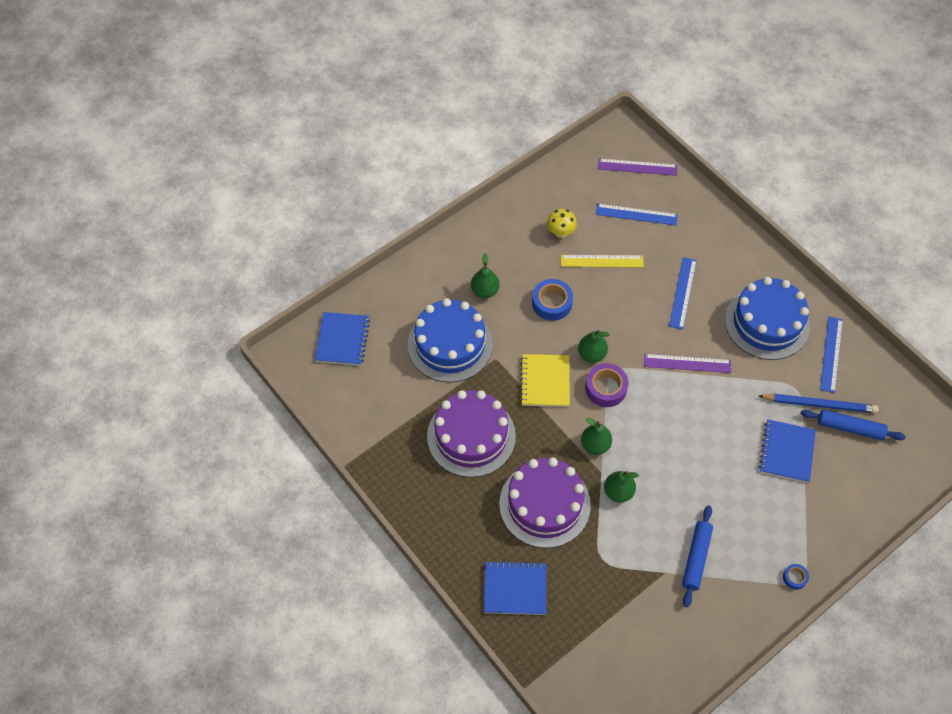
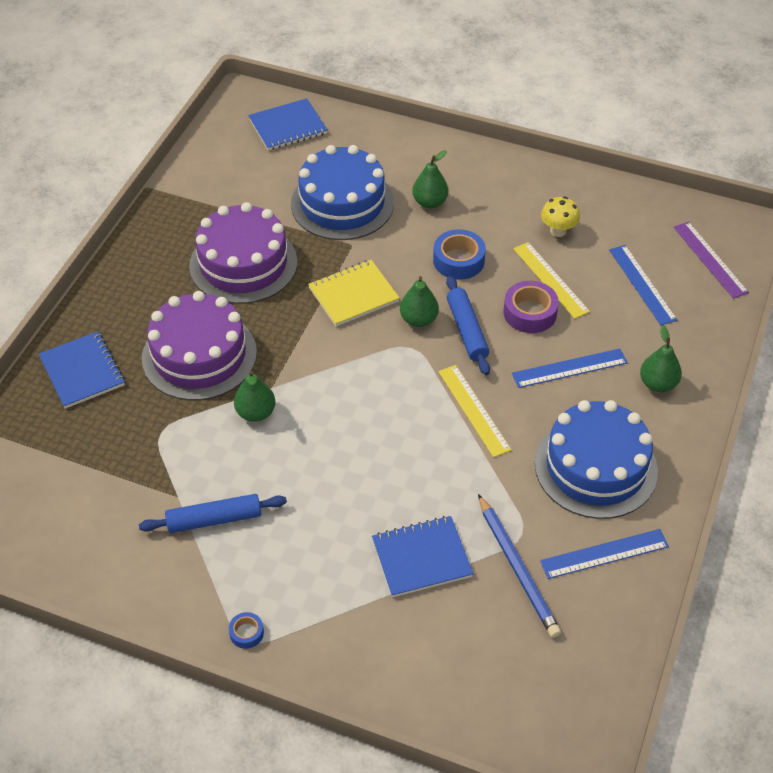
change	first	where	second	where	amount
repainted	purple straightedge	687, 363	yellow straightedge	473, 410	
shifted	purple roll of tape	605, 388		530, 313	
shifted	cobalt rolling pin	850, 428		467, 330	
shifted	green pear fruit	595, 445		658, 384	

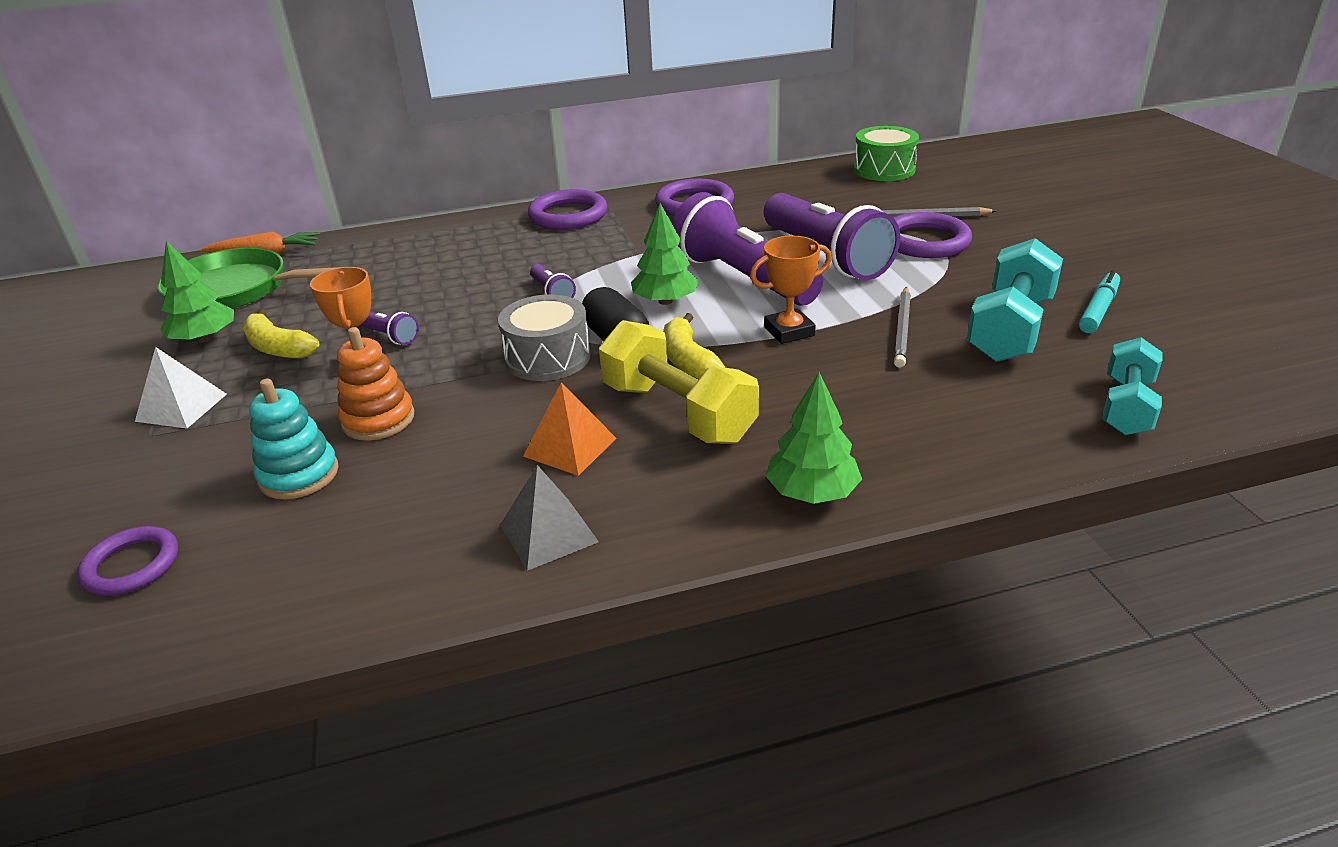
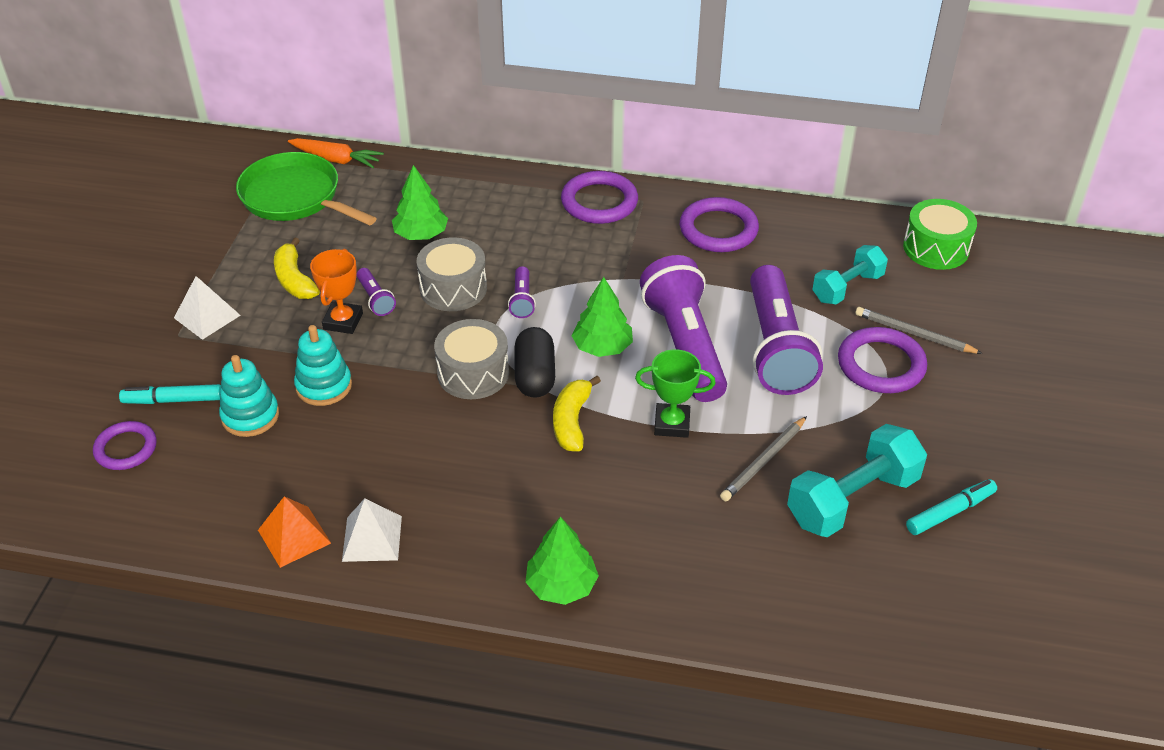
change	first	where	second	where	amount
repainted	orange-coloured trophy	789, 331	green trophy	672, 424	
shifted	green toy tree	205, 339		421, 234	
gone	yellow hand weight	677, 413			
repainted	orange-coloured ring stacker	378, 420	turquoise ring stacker	324, 386	
shifted	turquoise hand weight	1126, 406		847, 288	
shifted	orange-coloured pyramid	570, 447		294, 536	
repainted	ash-grey pyramid	548, 533	snow-white pyramid	372, 538	
new			ash-grey snare drum	453, 288	
new			turquoise felt pen	173, 400	

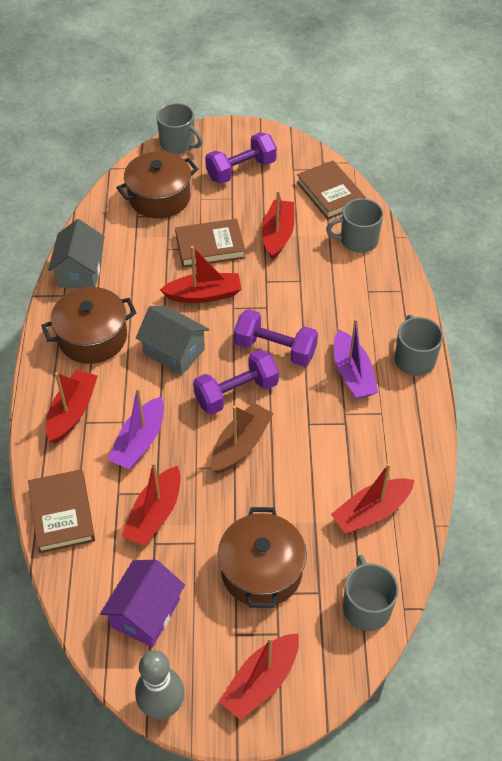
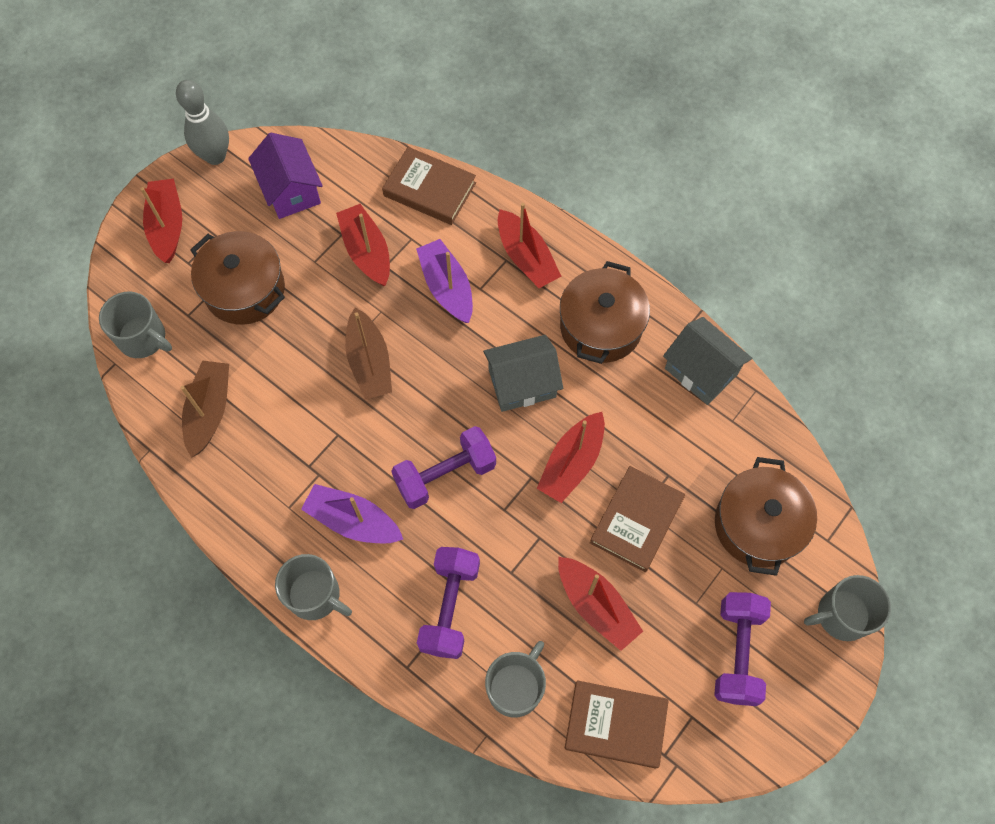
change	first	where	second	where	amount
shifted	purple hand weight	236, 393		449, 607	
repainted	red toy boat	371, 512	russet toy boat	209, 411	

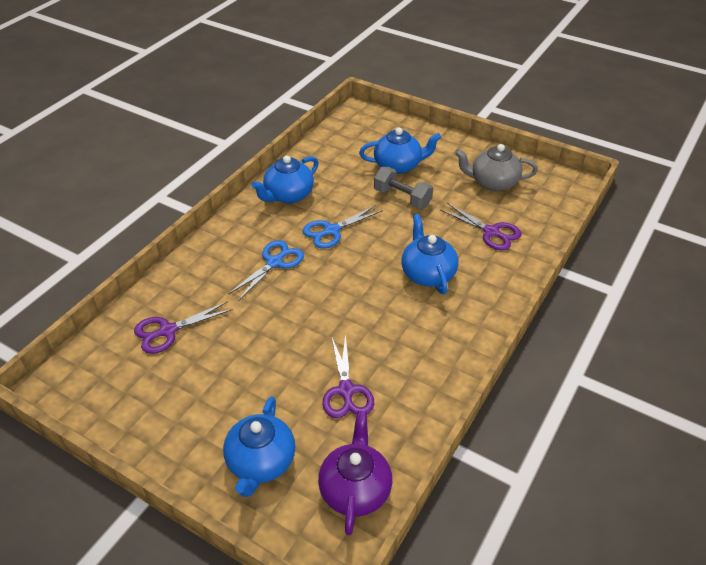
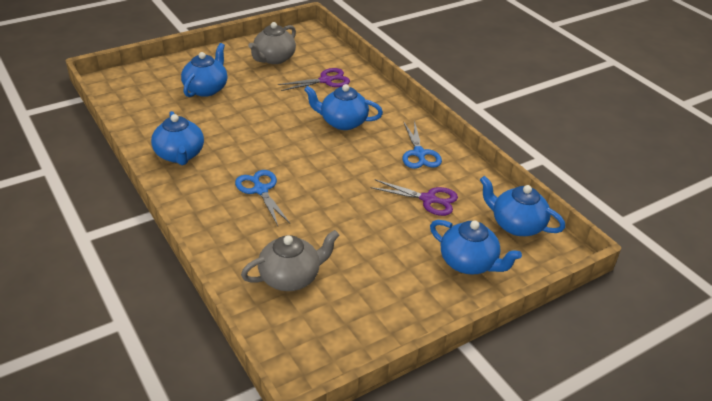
change	first	where	second	where	amount
gone	ash-grey hand weight	402, 198			
shifted	cobalt shears	331, 231		419, 154	
swapped	purple shears	167, 331	ash-grey teapot	291, 277	
repainted	purple teapot	355, 489	cobalt teapot	516, 225	

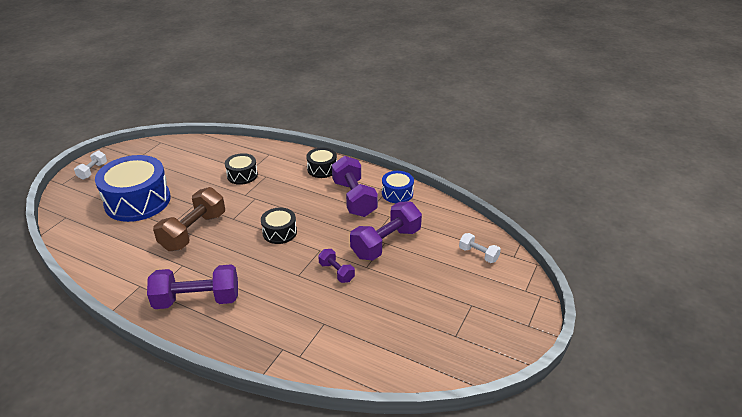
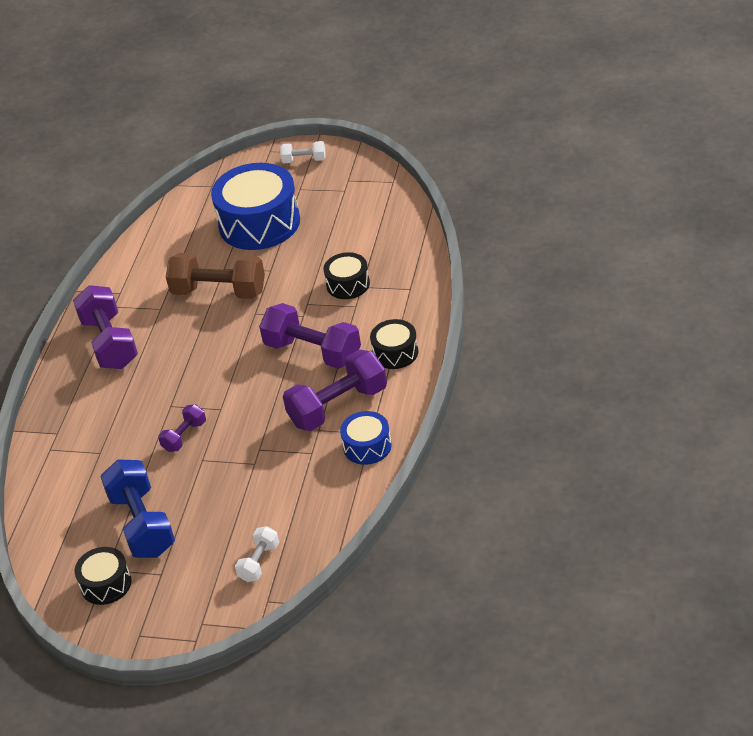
change	first	where	second	where	amount
shifted	purple hand weight	386, 243		313, 352	
shifted	black snare drum	279, 232		106, 584	
new			cobalt hand weight	142, 524	

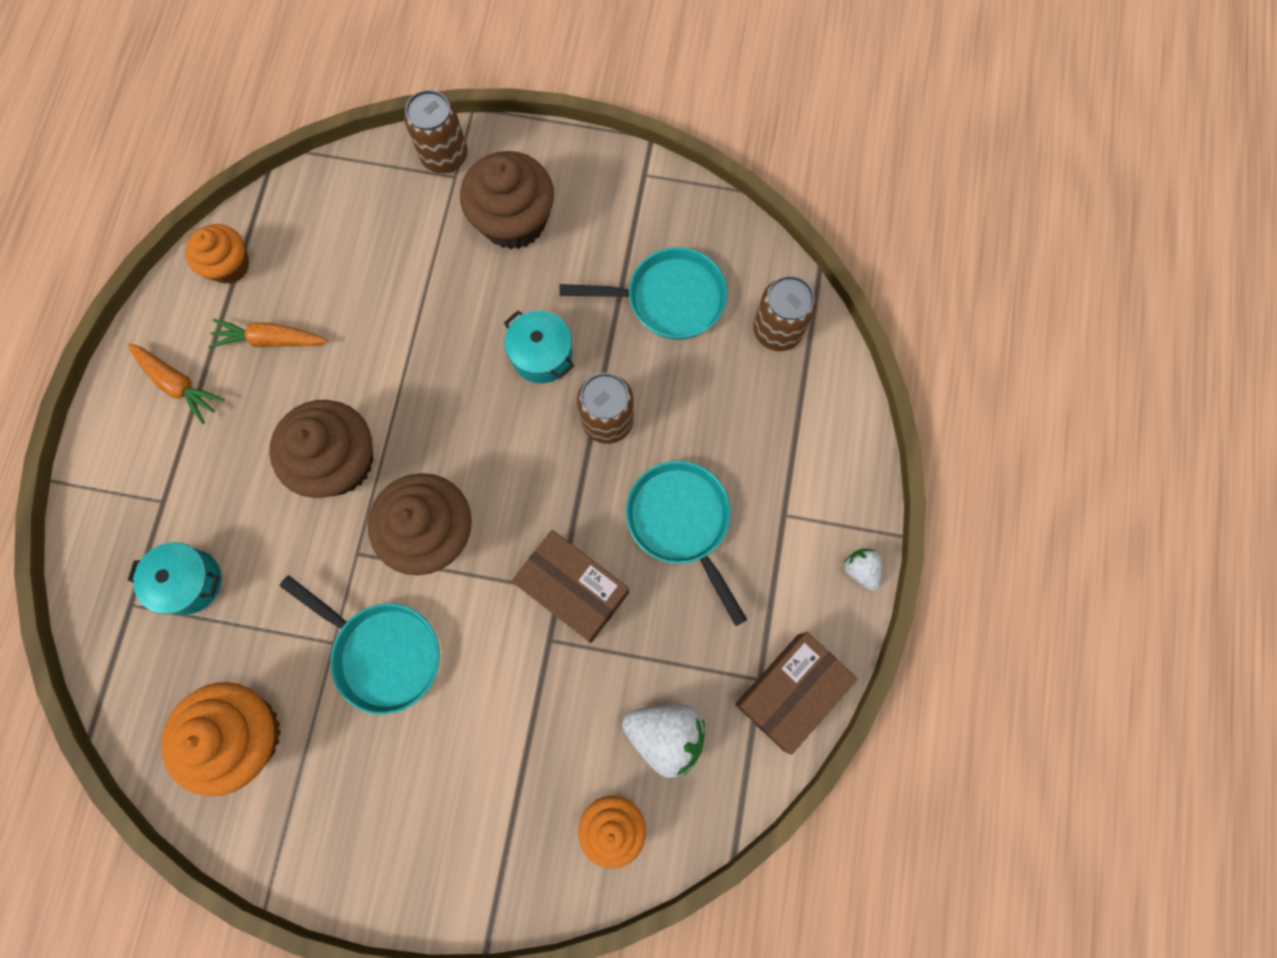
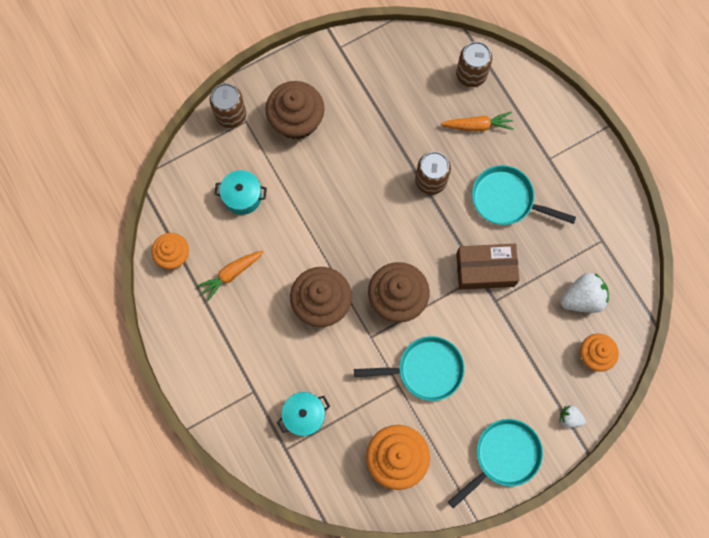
change	first	where	second	where	amount
shifted	turquoise frying pan	668, 299		503, 456	
shifted	turquoise cooking pot	542, 355		242, 196	
shifted	orange-coloured root vegetable	178, 384		477, 125	
shifted	snow-white berry	860, 570		569, 418	
gone	russet box	790, 691			

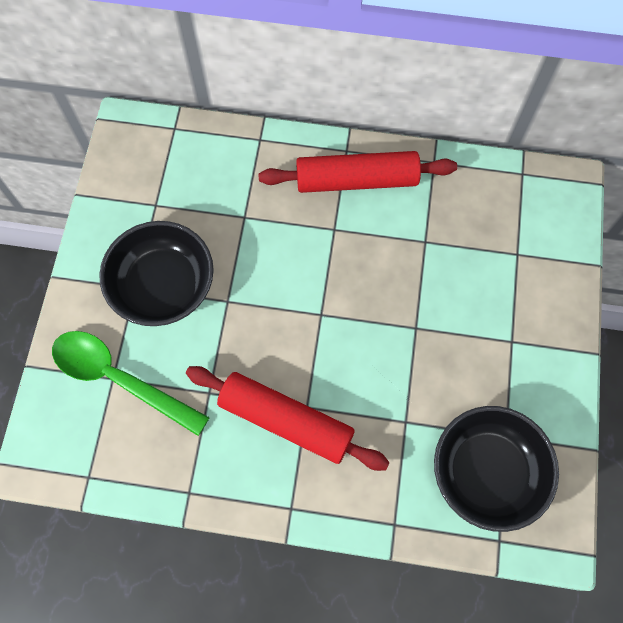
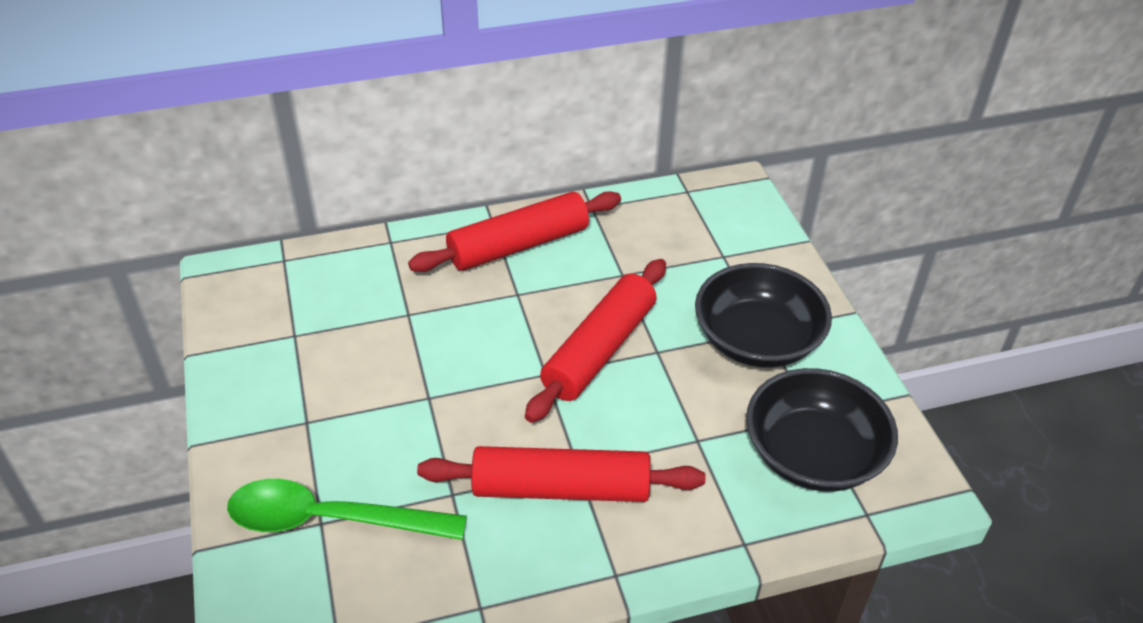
change	first	where	second	where	amount
shifted	black bowl	163, 285		757, 340	
new			red rolling pin	599, 350	

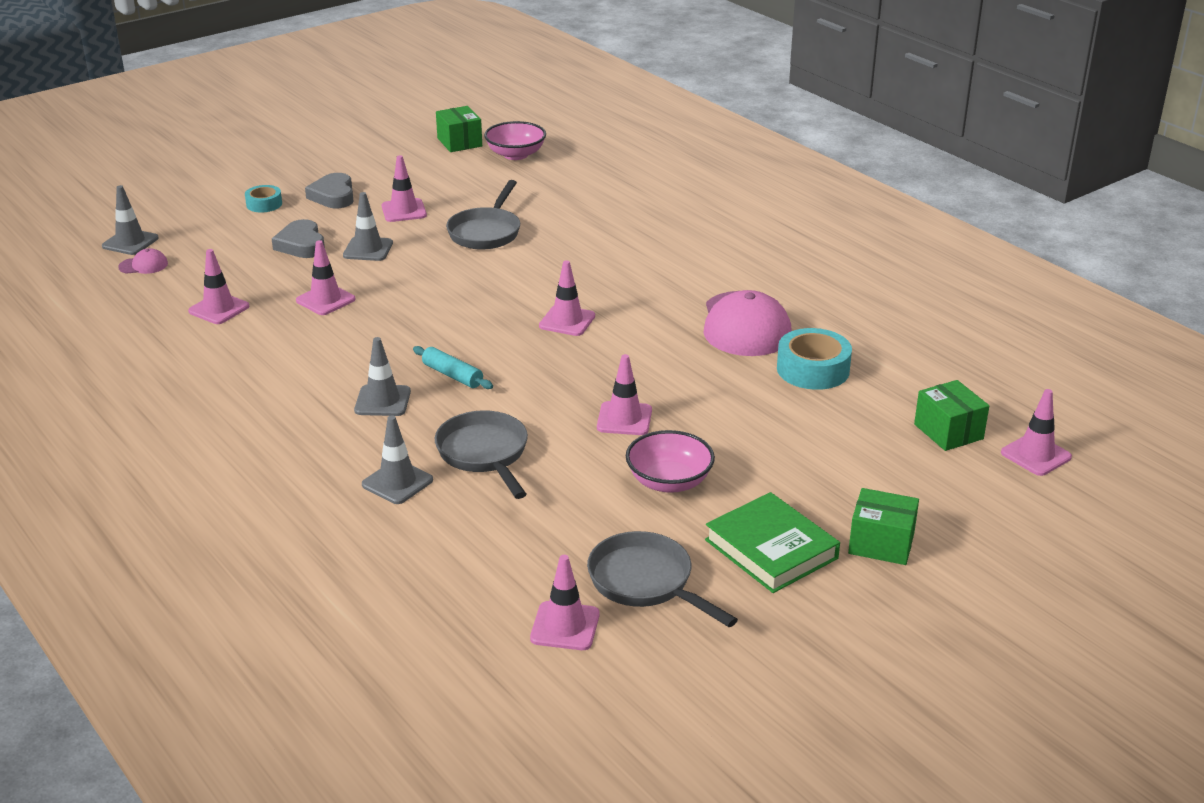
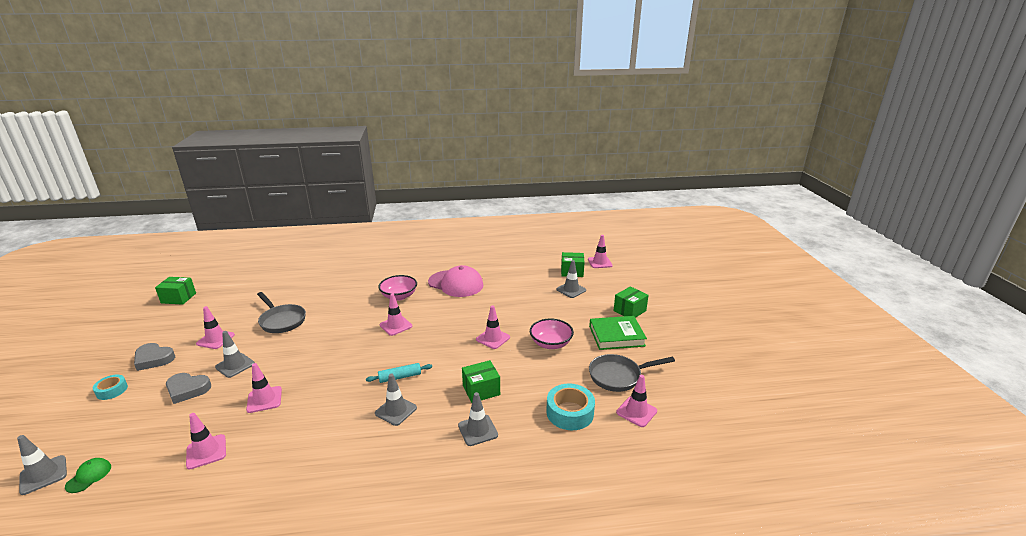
change	first	where	second	where	amount
shifted	pink bowl	515, 155		399, 296	
repainted	pink cap	143, 265	green cap	89, 476	
shifted	turquoise roll of tape	813, 369		570, 412	
swapped	ash-grey frying pan	484, 454	green box	481, 390	
new			ash-grey road cone	571, 290	

